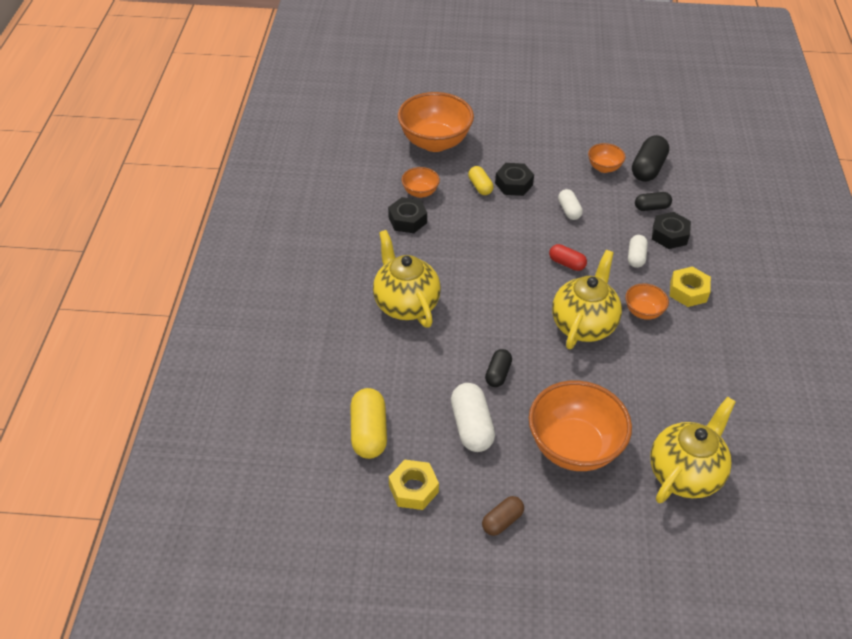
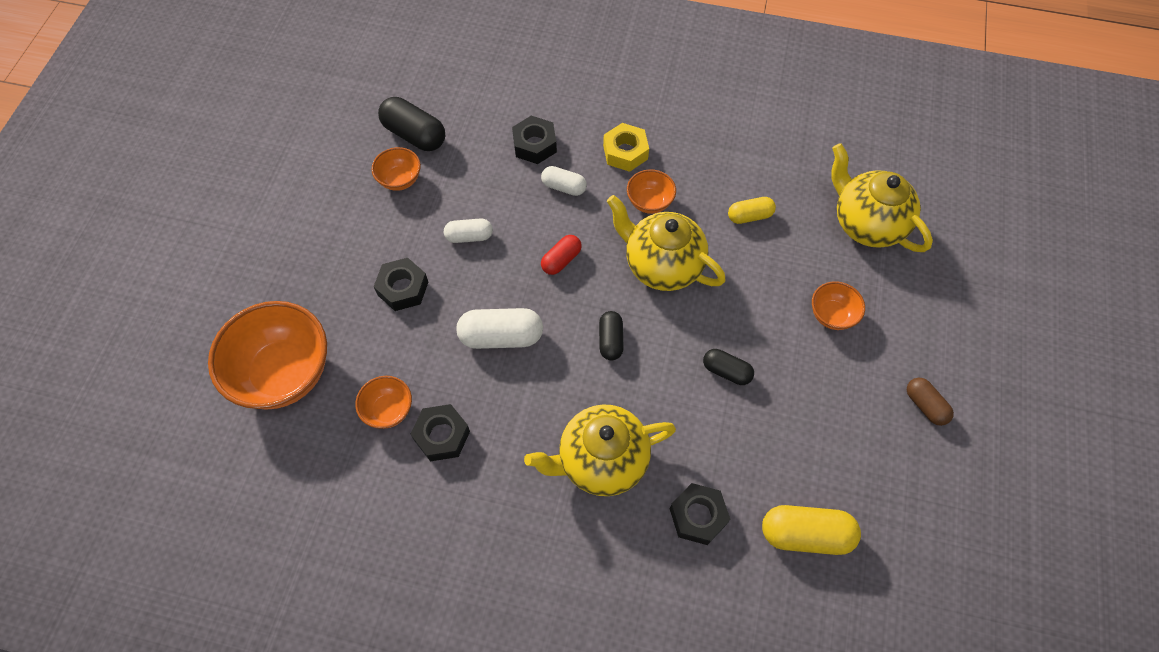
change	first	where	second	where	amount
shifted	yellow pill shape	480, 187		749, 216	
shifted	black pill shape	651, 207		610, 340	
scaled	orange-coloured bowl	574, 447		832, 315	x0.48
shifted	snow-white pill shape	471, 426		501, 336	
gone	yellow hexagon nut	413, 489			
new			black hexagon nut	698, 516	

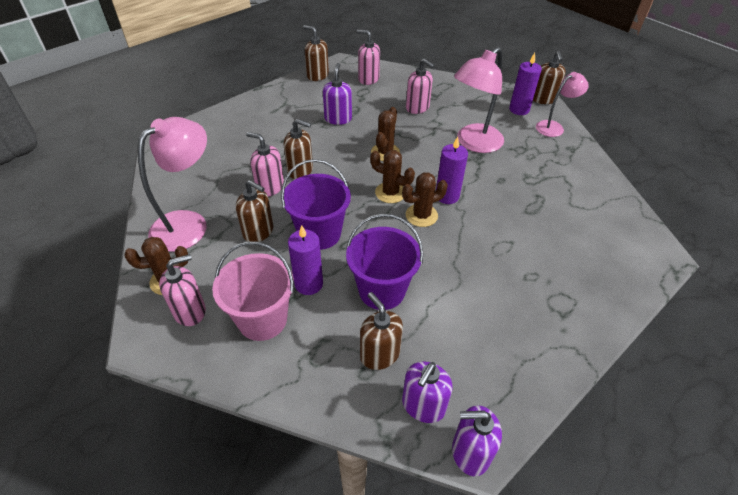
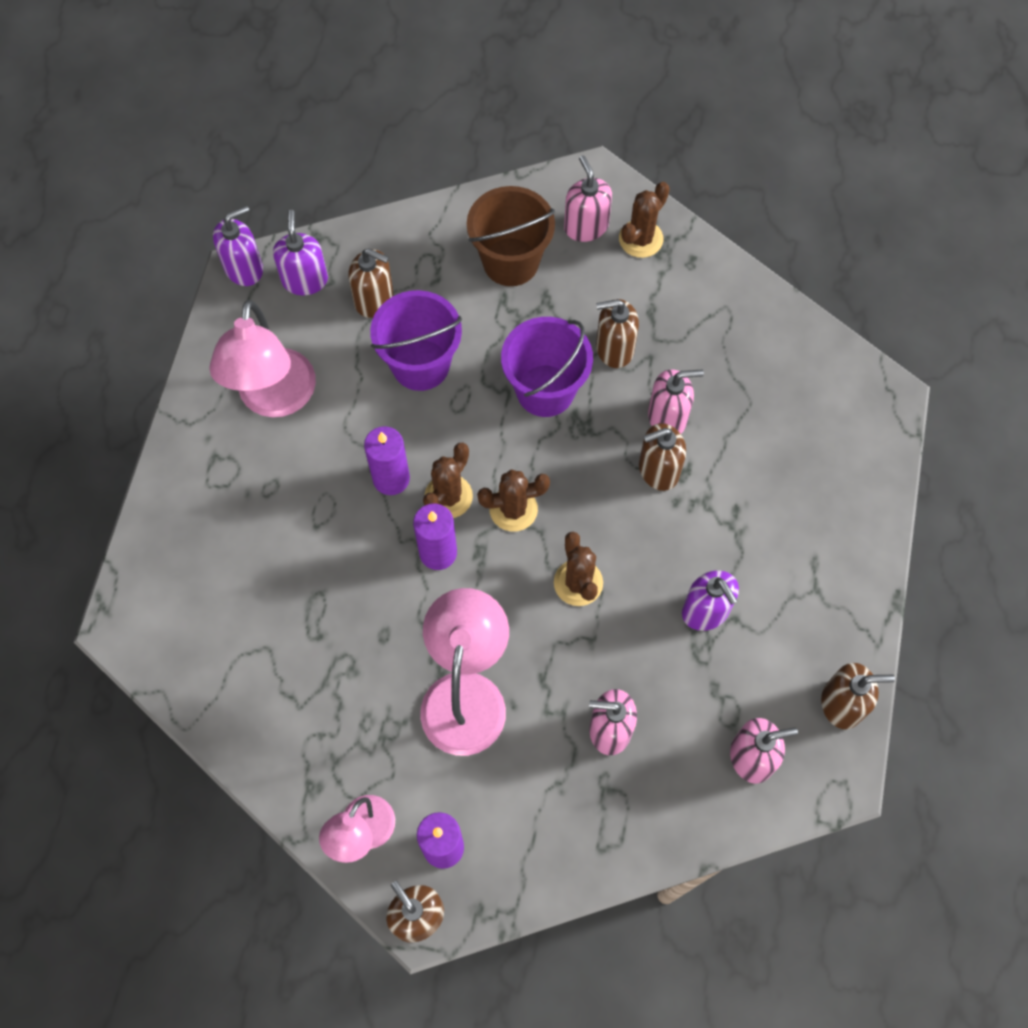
change	first	where	second	where	amount
shifted	pink reading lamp	188, 223		275, 399	
shifted	purple pillar candle	308, 284		391, 478	
repainted	pink bucket	262, 319	russet bucket	511, 262	
rotated	pink soap pump	190, 311		586, 226	135 degrees clockwise

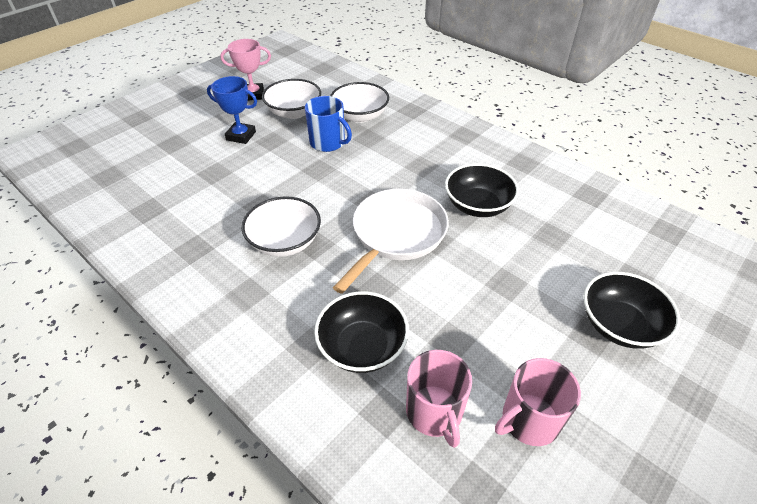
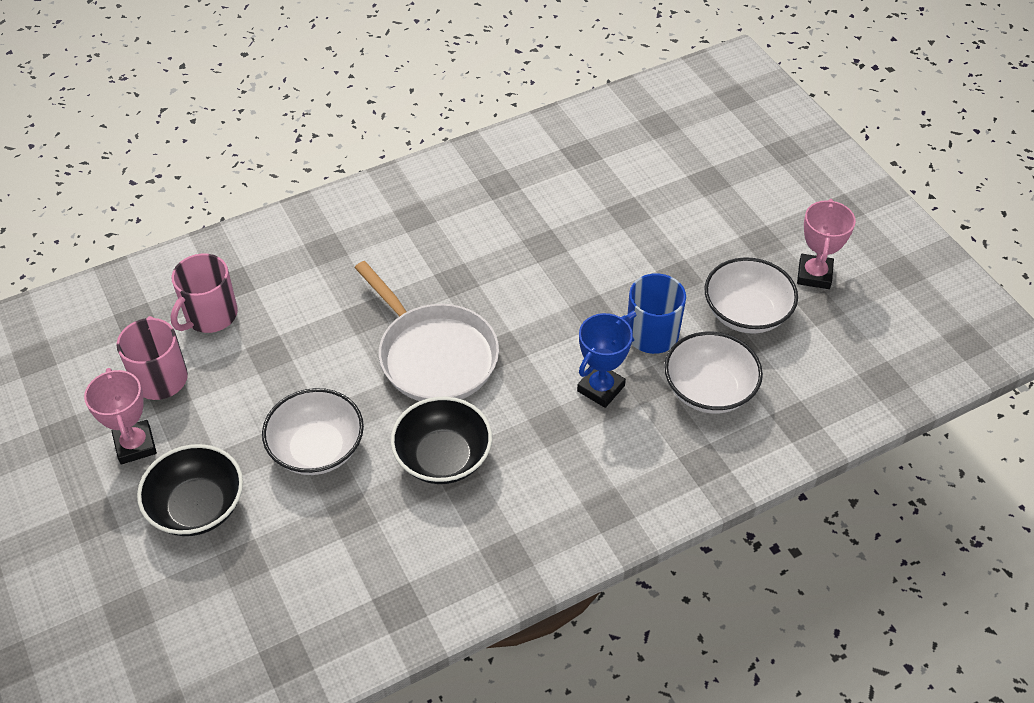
change	first	where	second	where	amount
shifted	cobalt trophy	241, 136		601, 388	
shifted	snow-white bowl	285, 242		317, 449	
gone	black bowl	362, 347			
rotated	pink mug	434, 412		210, 315	60 degrees counterclockwise
new			pink trophy	135, 445	

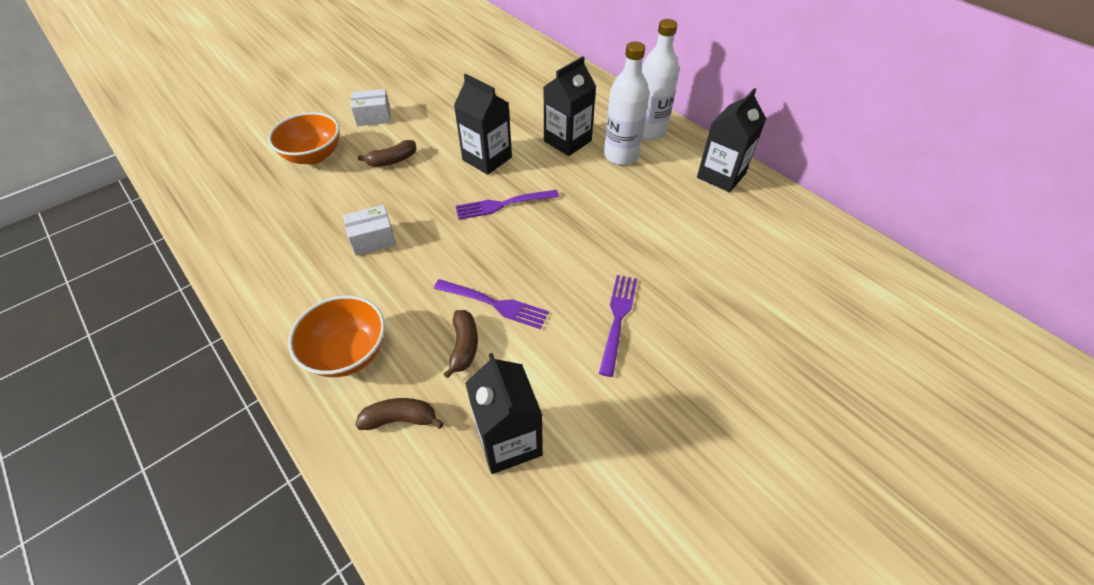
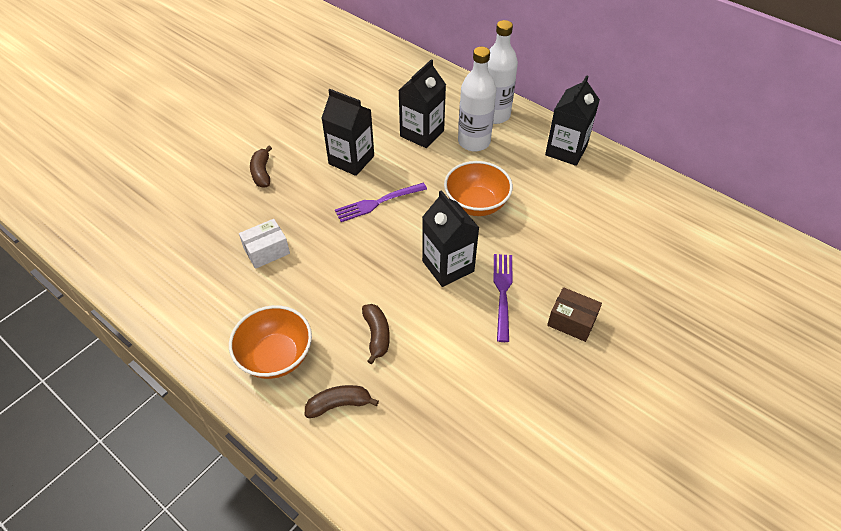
change	first	where	second	where	amount
gone	snow-white box	373, 116			
shifted	orange-coloured bowl	313, 156		476, 204	
rotated	russet toy banana	392, 160		262, 173	120 degrees clockwise
gone	purple table fork	493, 304			
shifted	black milk carton	508, 441		448, 266	
new			russet box	571, 321	

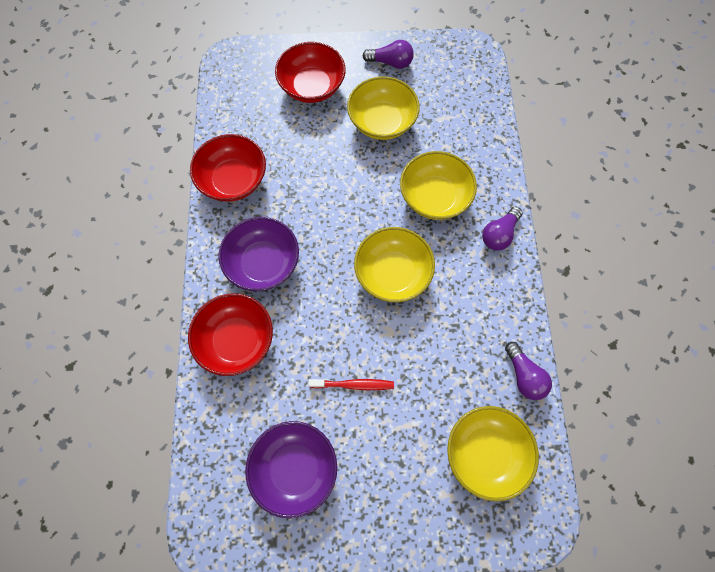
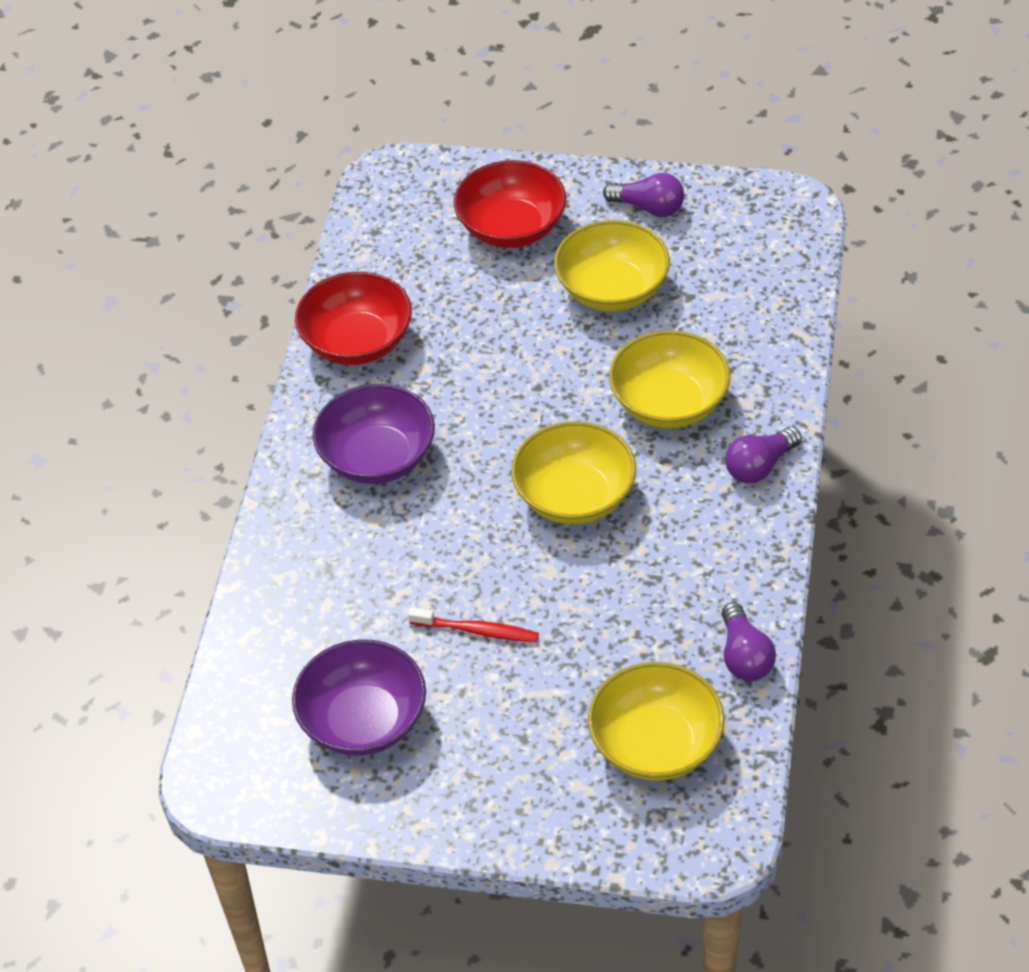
change	first	where	second	where	amount
gone	red bowl	236, 340			

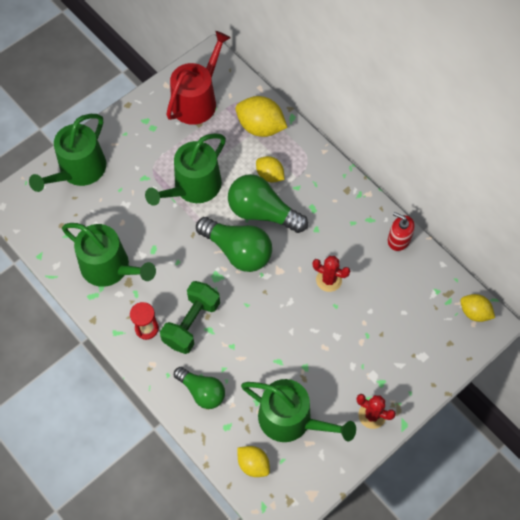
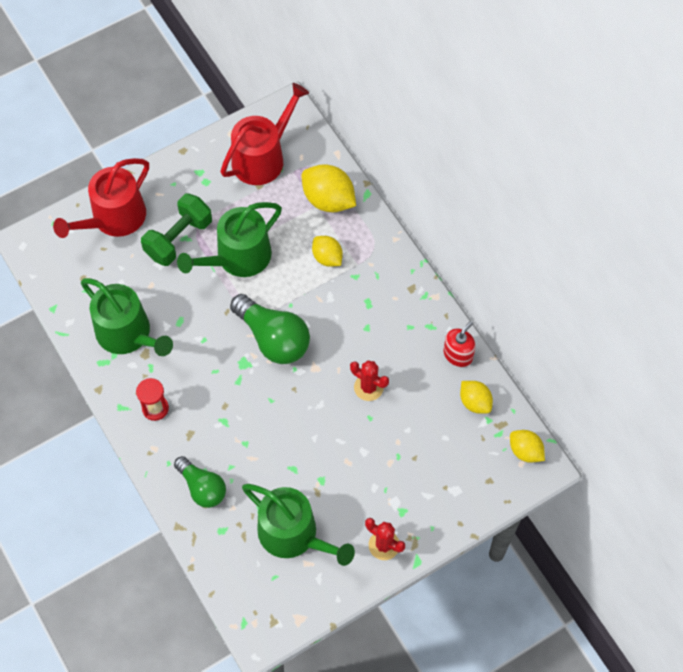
change	first	where	second	where	amount
repainted	green watering pot	79, 170	red watering pot	114, 218	
gone	green bulb	262, 212			
rotated	red soap pump	398, 239		458, 354	90 degrees clockwise
shifted	green hand weight	191, 323		178, 238	
shifted	yellow lemon	253, 464		475, 402	

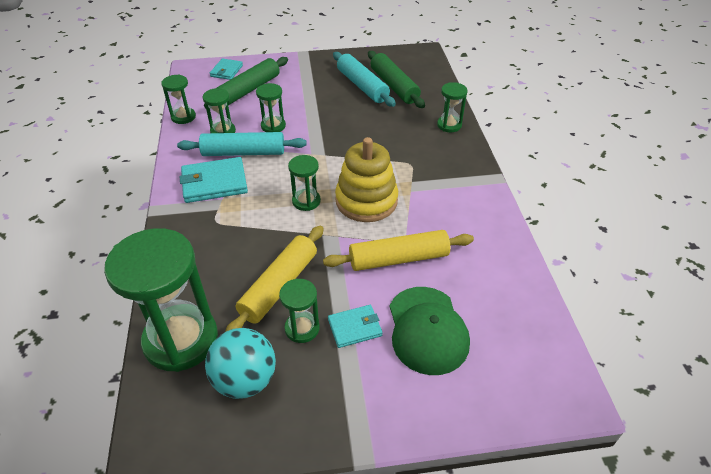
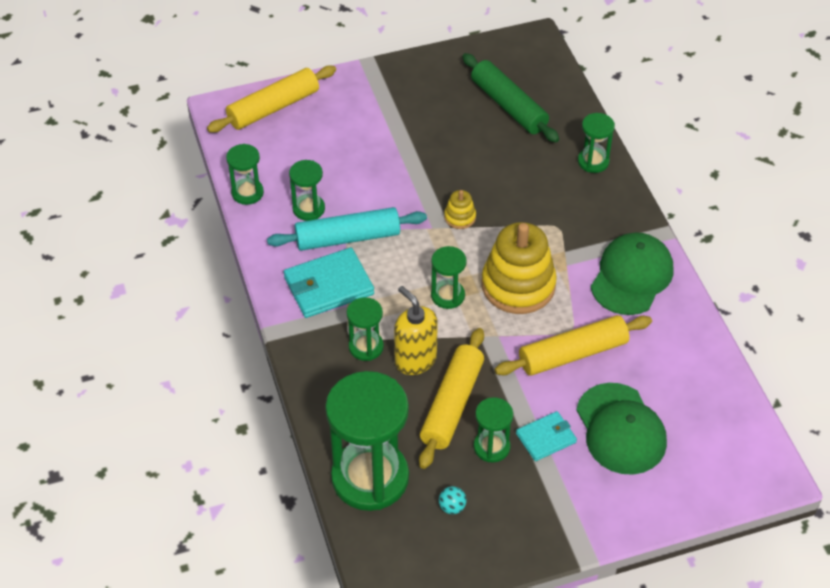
change	first	where	second	where	amount
gone	turquoise rolling pin	362, 86			
gone	green rolling pin	249, 90			
swapped	turquoise card wallet	226, 71	yellow rolling pin	273, 107	
shifted	green hourglass	273, 126		366, 347	
scaled	turquoise ball	245, 380		452, 507	x0.41
new			yellow ring stacker	460, 217	
new			green cap	631, 276	
new			yellow soap pump	415, 360	

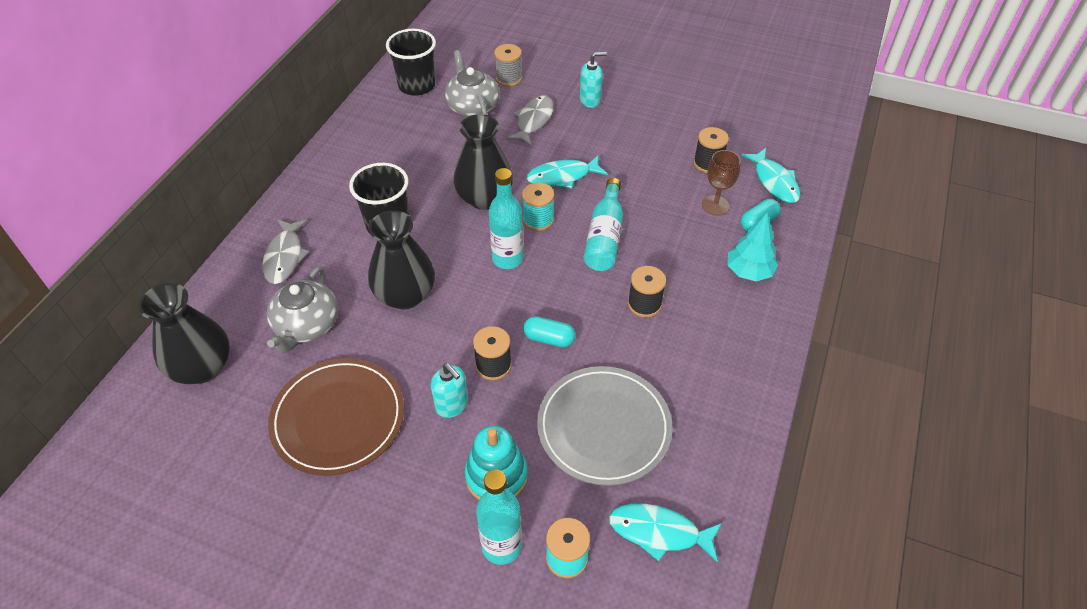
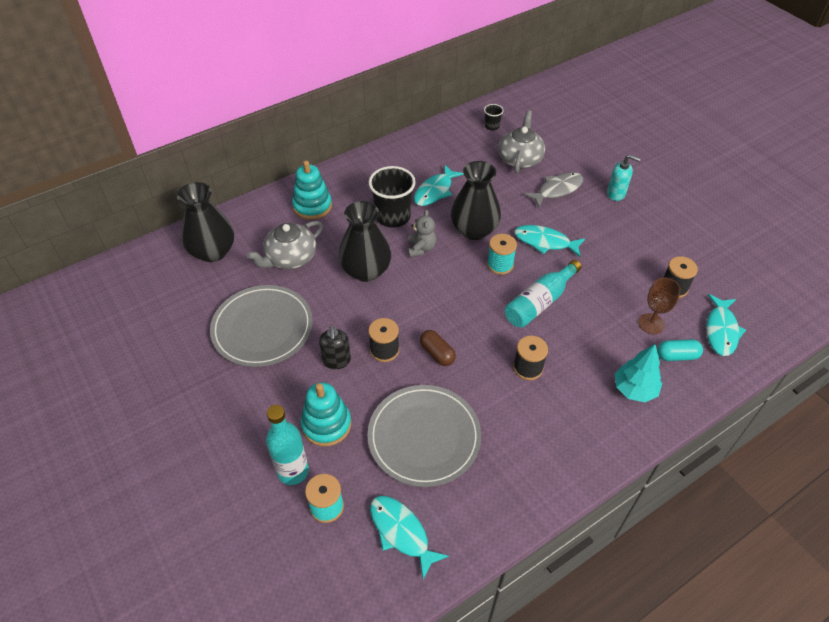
change	first	where	second	where	amount
scaled	black cup	417, 86		492, 126	x0.48
gone	ash-grey spool	508, 78			
gone	turquoise bottle	507, 259			
swapped	ash-grey fish figure	285, 257	turquoise ring stacker	312, 206	
repainted	turquoise pill shape	549, 339	russet pill shape	437, 353	
repainted	russet flat dish	338, 418	ash-grey flat dish	262, 328	
repainted	turquoise soap pump	452, 405	black soap pump	336, 361	
new			turquoise fish figure	435, 191	
new			ash-grey teddy bear	421, 248	

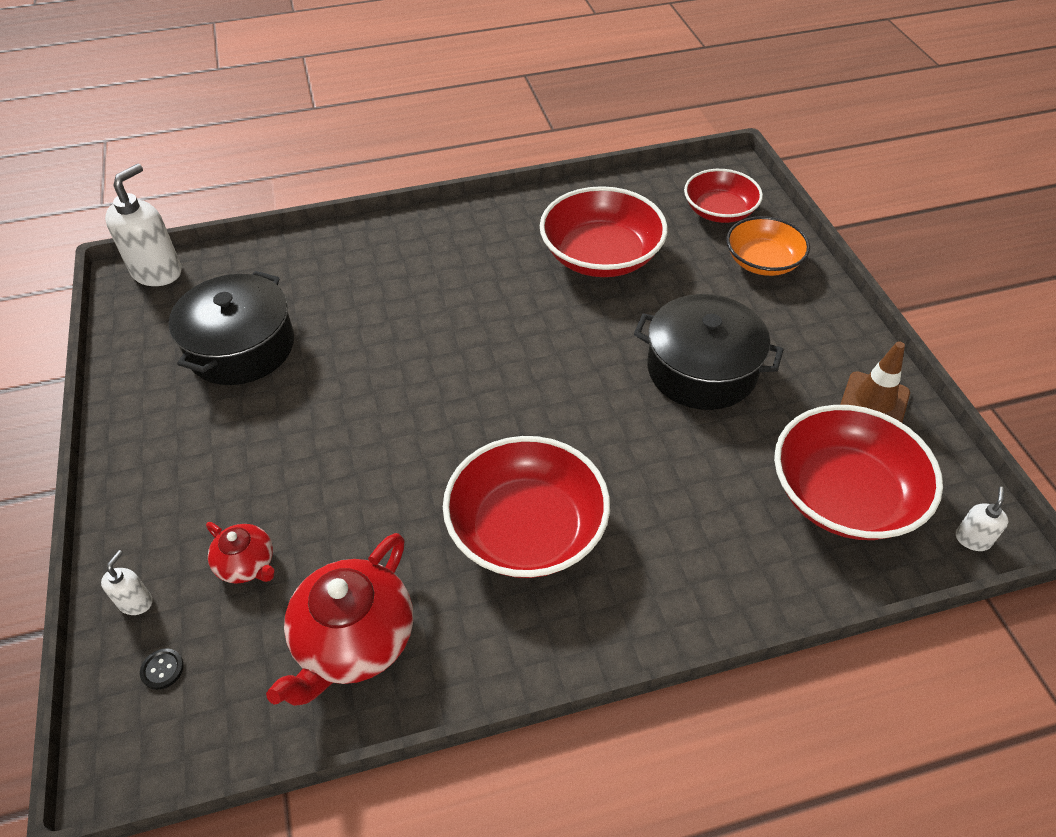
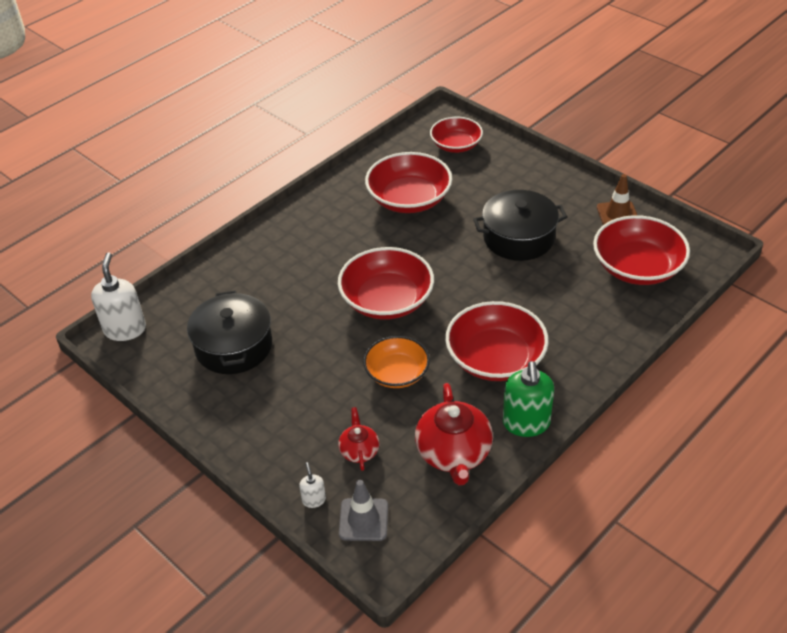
change	first	where	second	where	amount
shifted	orange-coloured bowl	763, 261		397, 373	
gone	snow-white soap pump	972, 539			
rotated	red teapot	247, 564		359, 450	105 degrees counterclockwise
swapped	black button	162, 669	ash-grey road cone	363, 520	
new			red bowl	387, 300	
new			green soap pump	526, 423	

